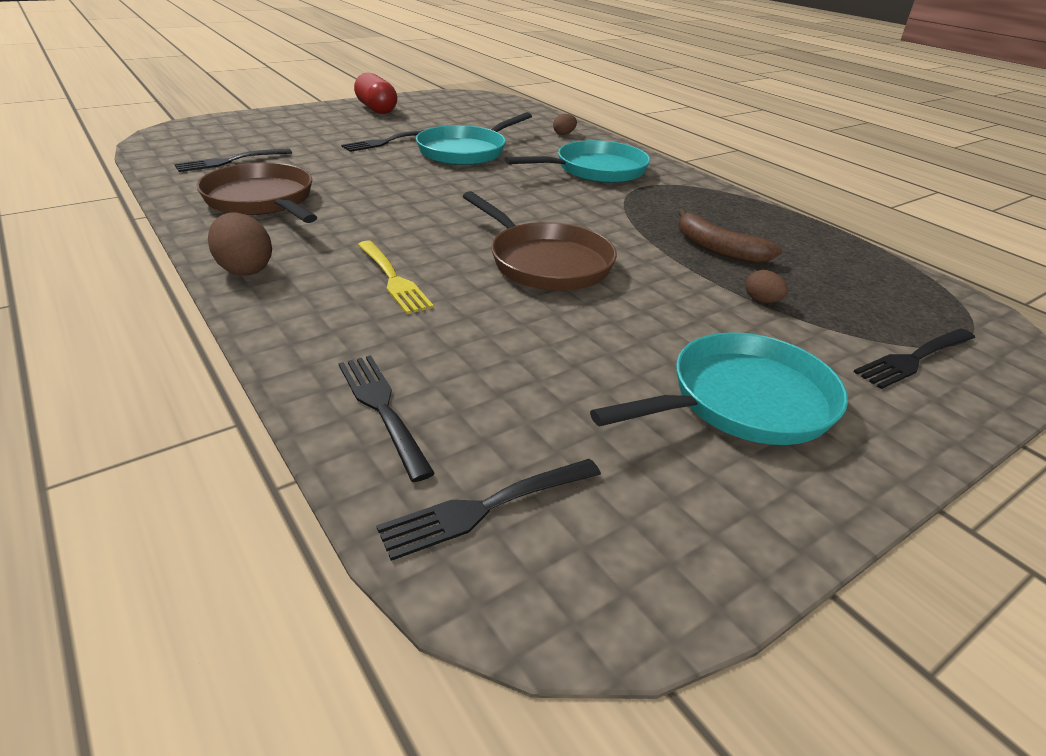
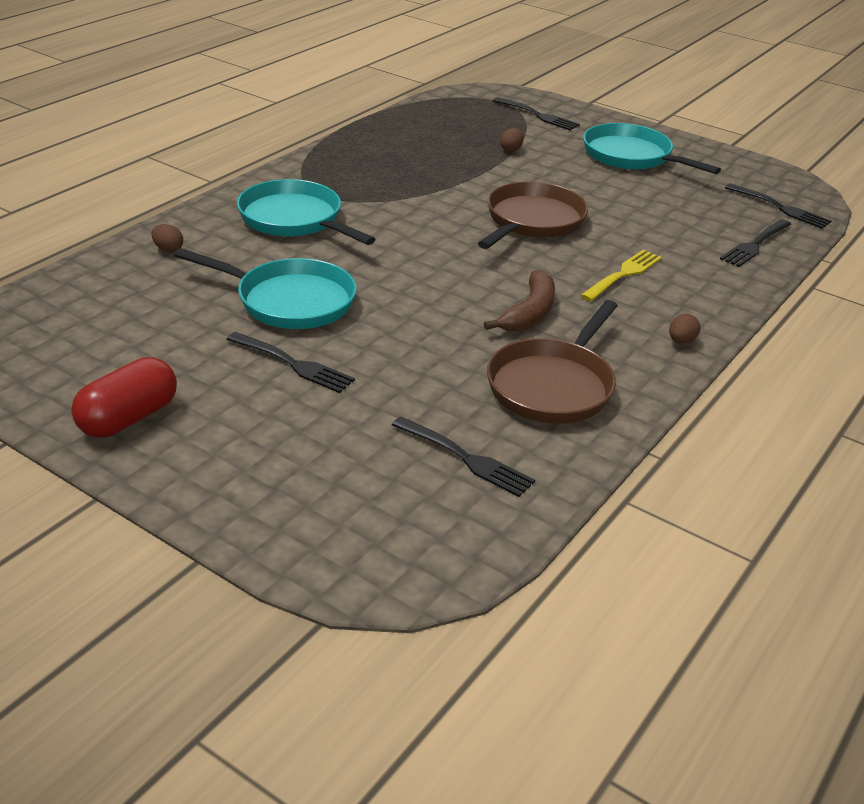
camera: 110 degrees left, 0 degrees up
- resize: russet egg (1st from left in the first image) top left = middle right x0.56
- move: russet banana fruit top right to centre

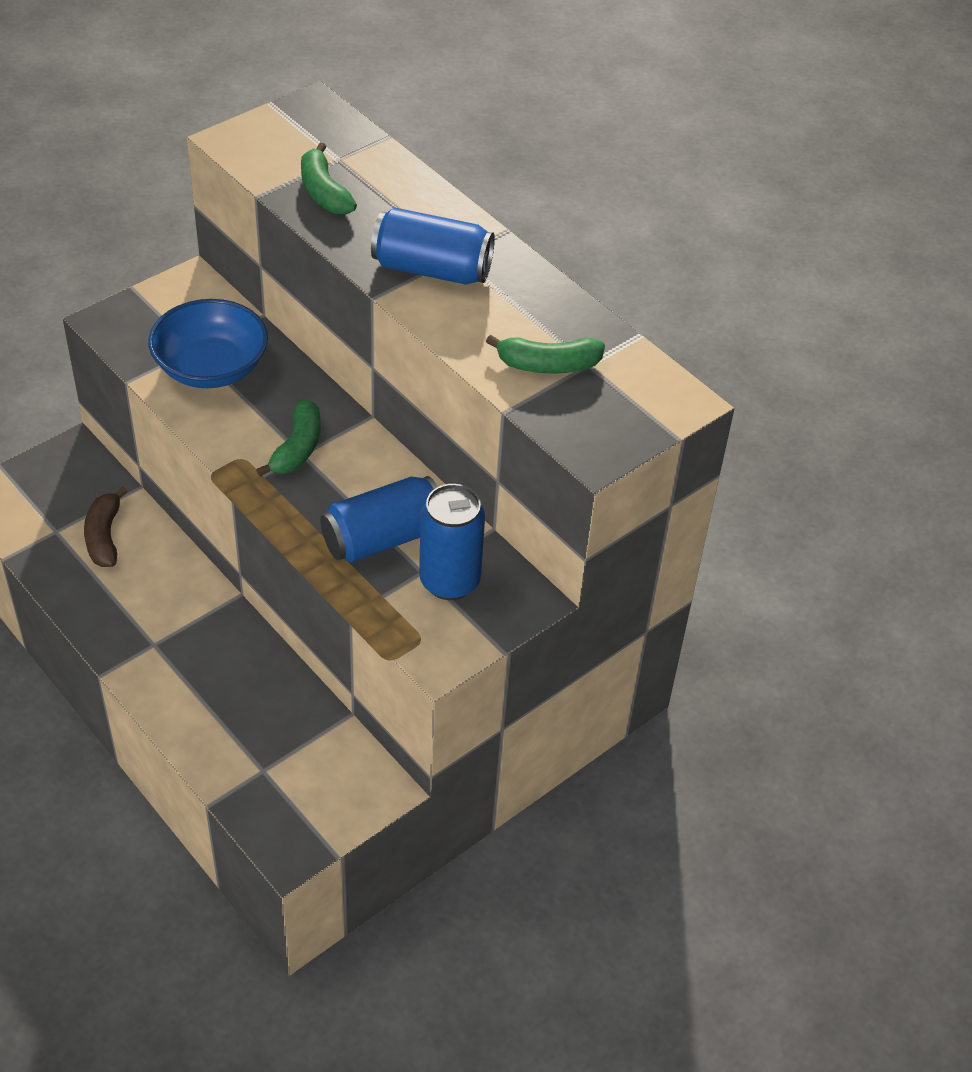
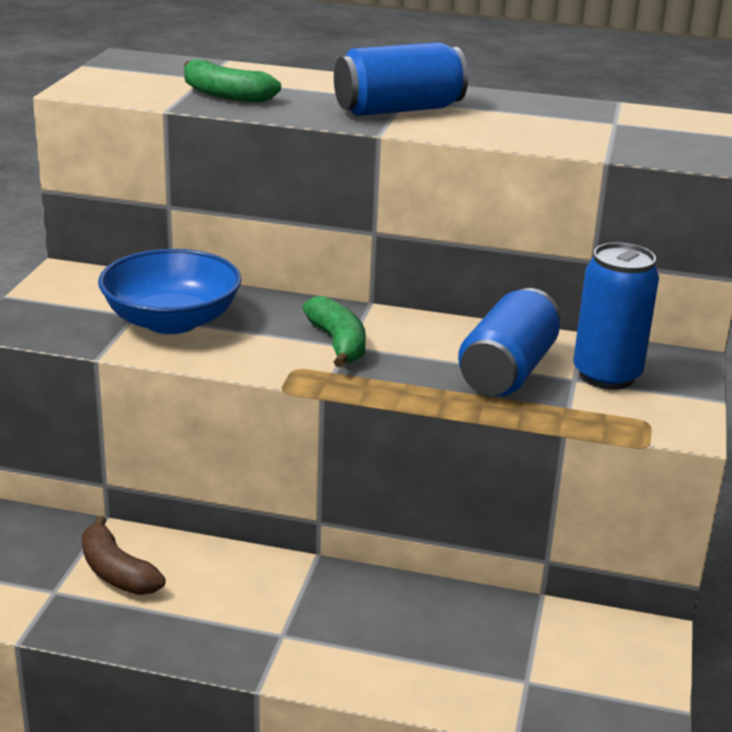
camera: 35 degrees left, 20 degrees down
- delete: leaf-green banana fruit (3rd from left) top centre

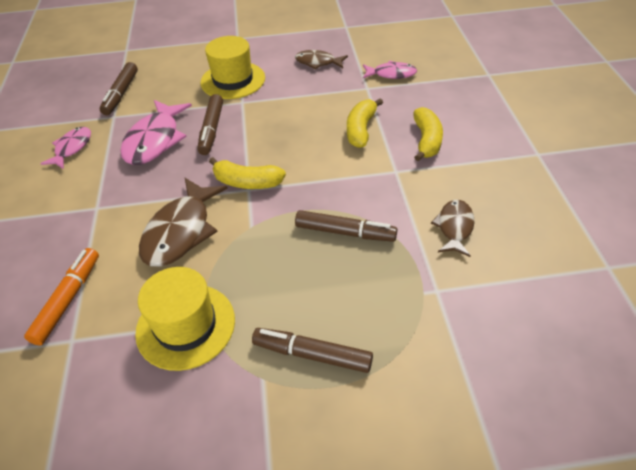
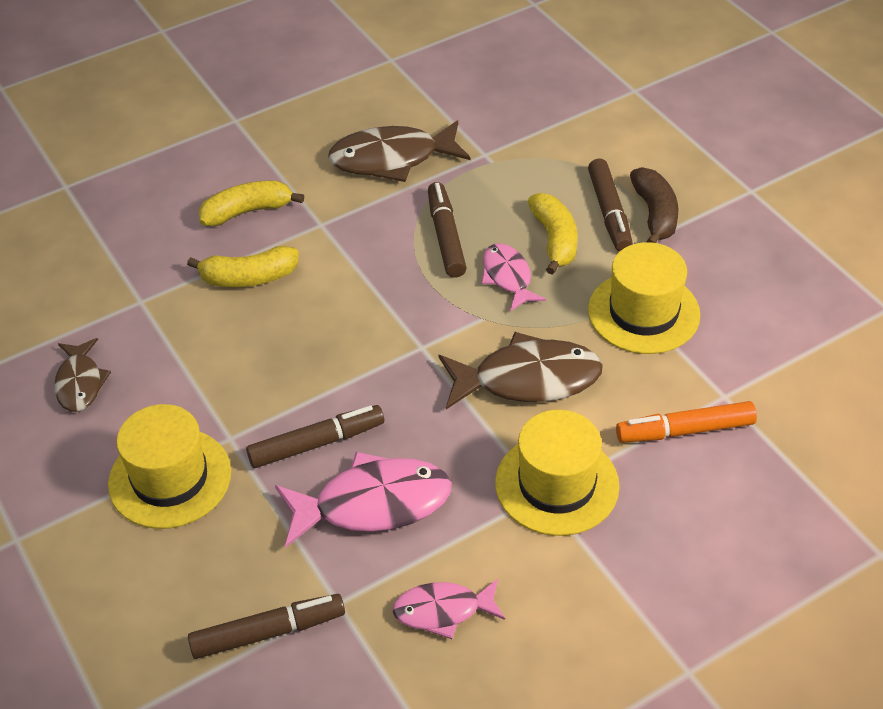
camera: 115 degrees left, 0 degrees up
- move: yellow banana fruit (1st from left in the first image) centre to yellow banana fruit (3rd from left) top centre
- move: rosy toy fish (3rd from left) top centre to centre
- resize: russet toy fish (3rd from left in the first image) middle right = top centre x1.68
- insert: yellow top hat (2nd from left) bottom centre
- insert: russet banana fruit top right

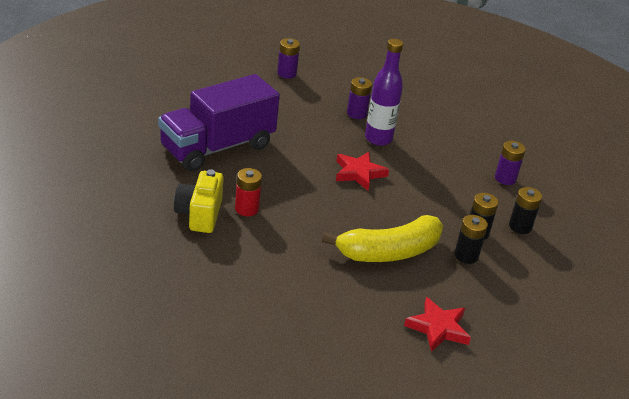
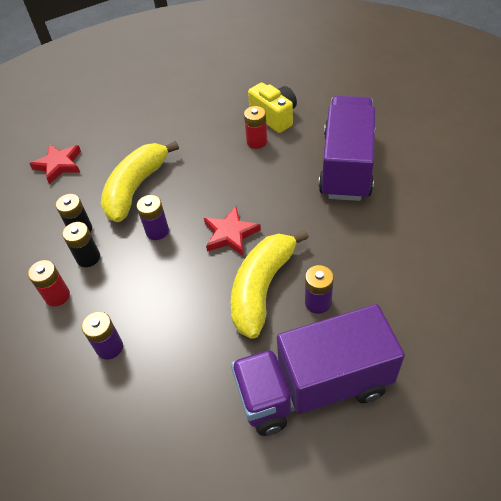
camera: 145 degrees right, 15 degrees up
- move: purple AA battery (1st from left in the first image) top centre to purple AA battery (2nd from left) middle left
- replace: purple bottle top centre to yellow banana fruit (2nd from left) centre
- recolor: jet-black AA battery (3rd from left) middle right to crimson AA battery (1st from left) middle left
- insert: purple truck (1st from left) bottom centre

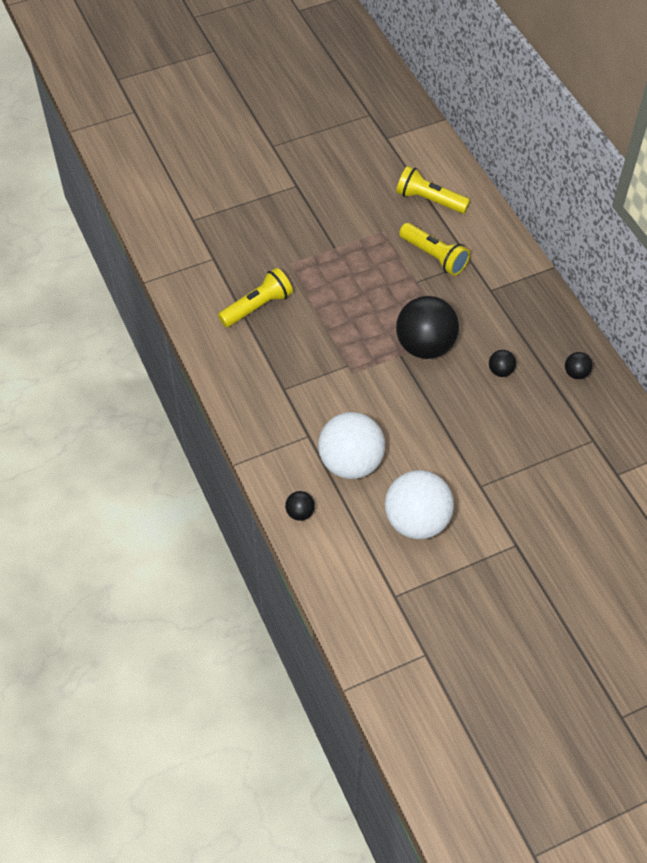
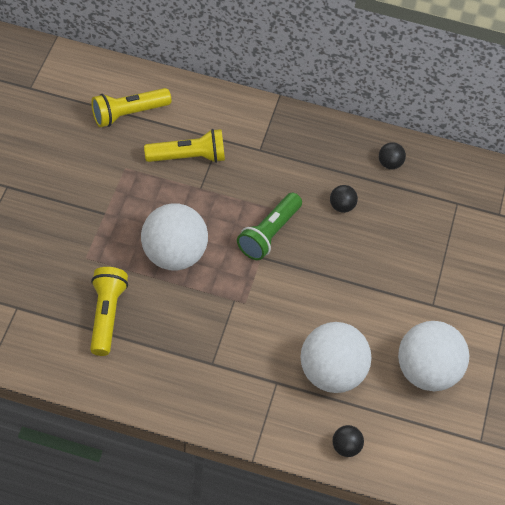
camera: 55 degrees left, 0 degrees up
- replace: jet-black play ball (2nd from left) centre to leaf-green flashlight centre
- insert: pure white play ball (1st from left) centre

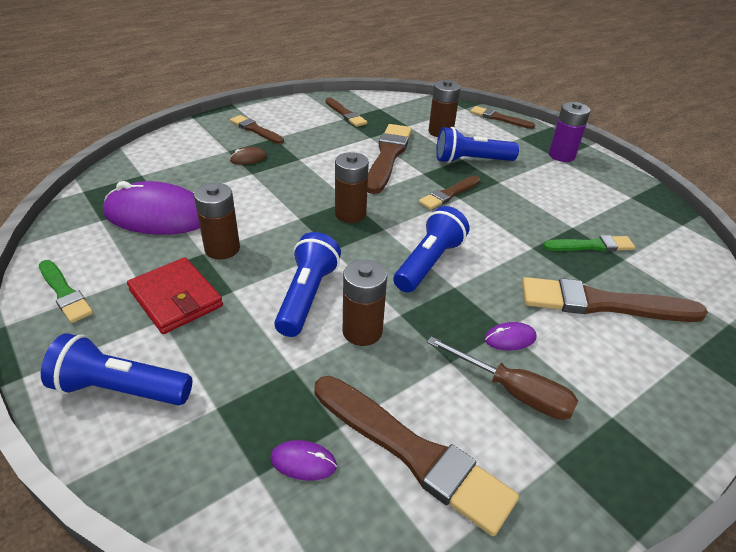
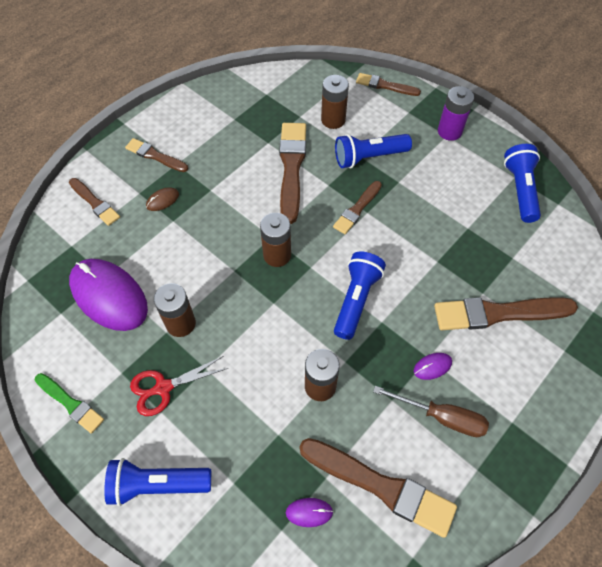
camera: 10 degrees left, 20 degrees up
- rotate: purple computer mouse (1st from left) middle left = middle left 45 degrees clockwise
- replace: crimson billfold middle left to crimson pair of scissors bottom left
- move: blue flashlight (2nd from left in the first image) centre to blue flashlight (4th from left) top right
- move: russet paint brush (2nd from left in the first image) top centre to russet paint brush (1st from left) middle left
- delete: leaf-green paint brush (2nd from left) middle right

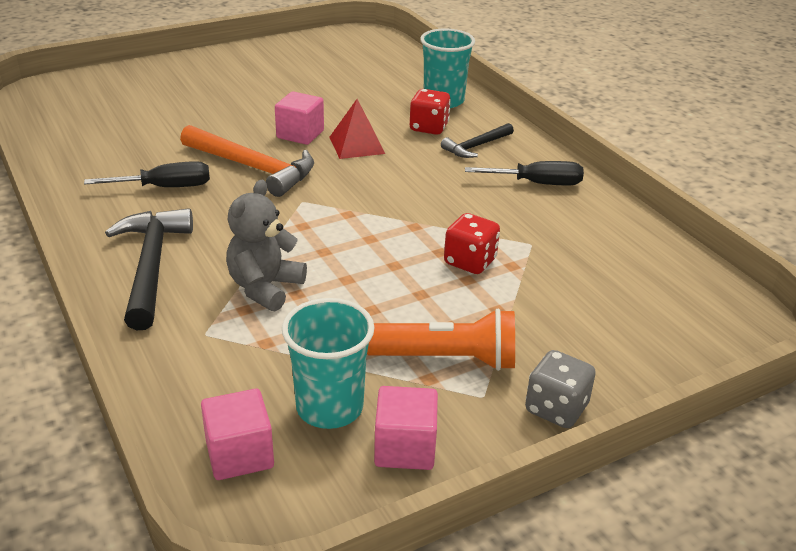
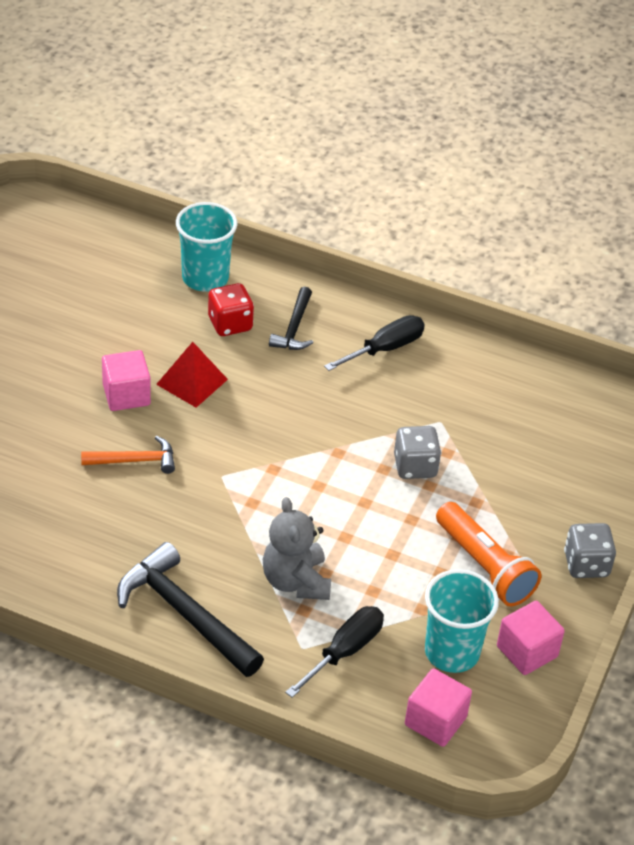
camera: 40 degrees left, 10 degrees up
- move: jet-black hand screwdriver (1st from left) top left to bottom centre
- resize: orange-coloured claw hammer top left = middle left x0.57
- rotate: orange-coloured flashlight centre = middle right 90 degrees clockwise
- recolor: crimson game die (2nd from left) centre to gray game die (1st from left) centre

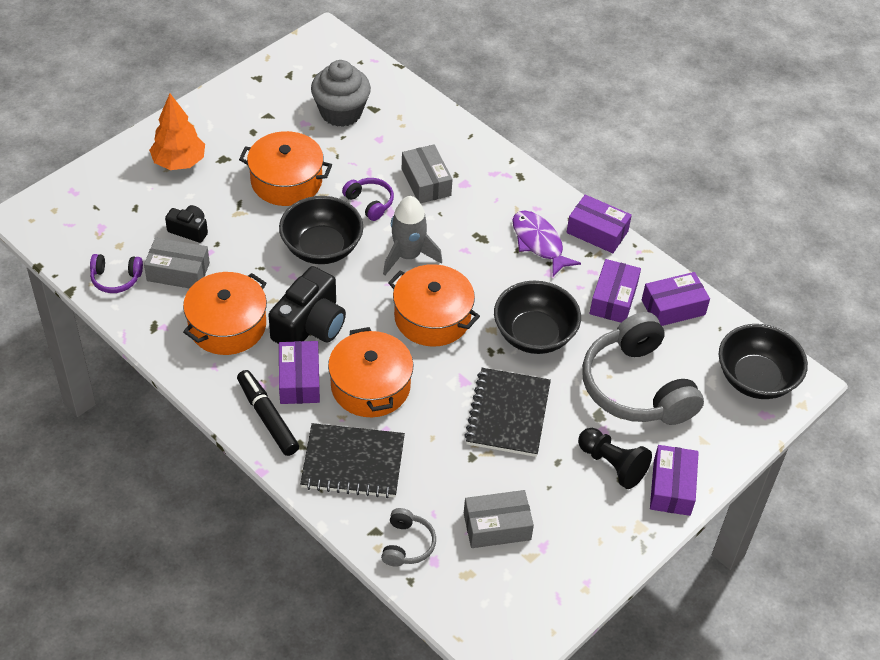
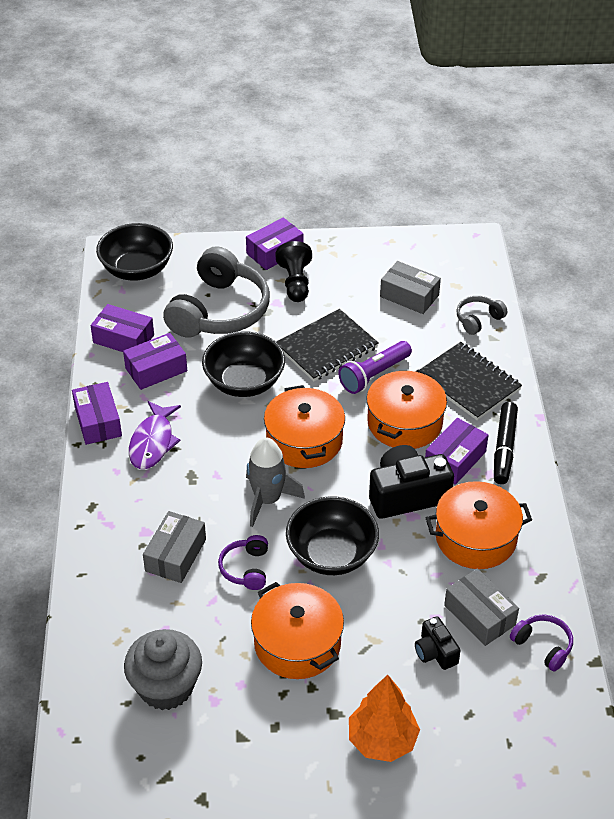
camera: 135 degrees left, 5 degrees down
- insert: purple flashlight centre

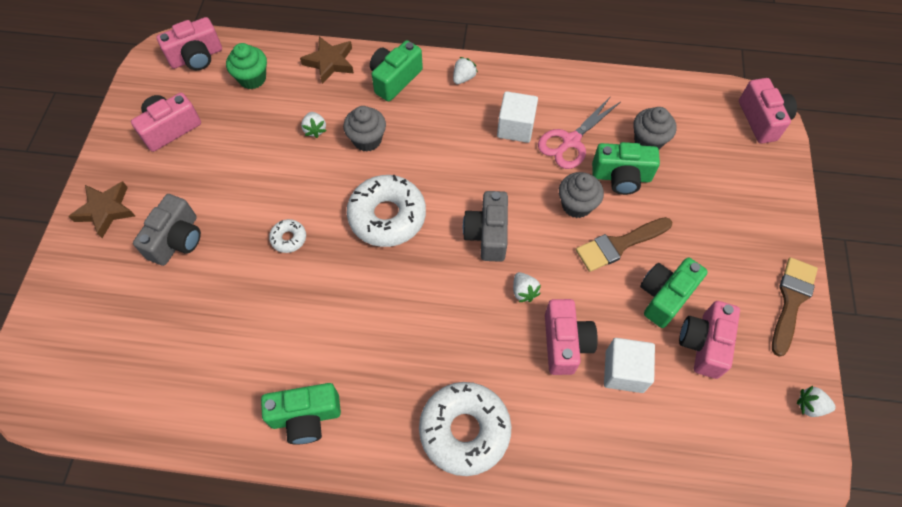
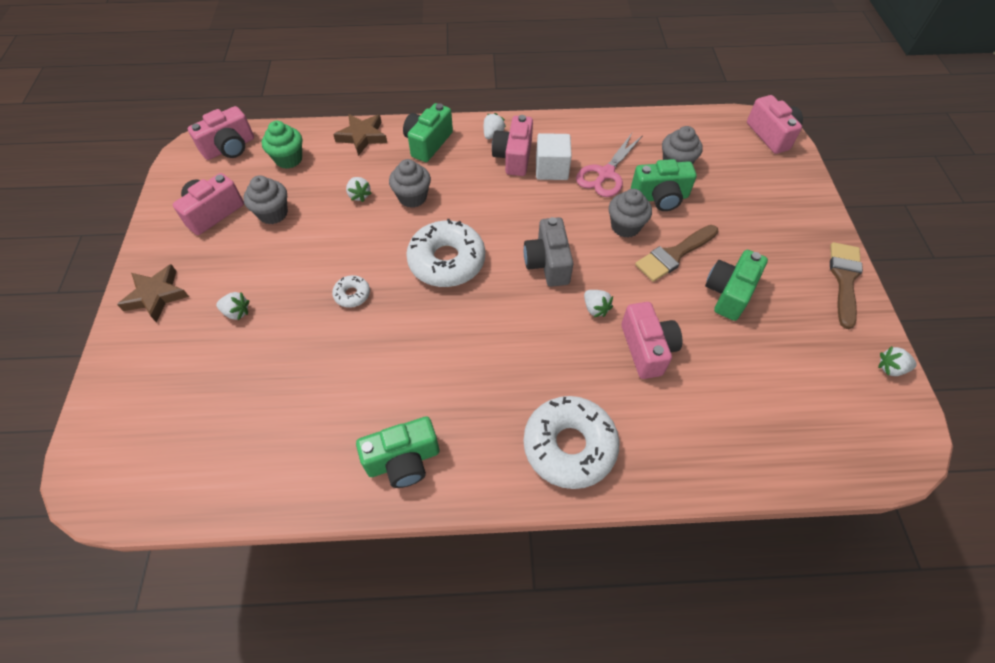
camera: 10 degrees left, 5 degrees down
- replace: gray photo camera (1st from left) middle left to pure white berry (1st from left) middle left
- delete: pure white cube (2nd from left) bottom right
- move: rosy photo camera (4th from left in the first image) bottom right to rosy photo camera (3rd from left) top centre
- insert: gray cupcake (1st from left) top left

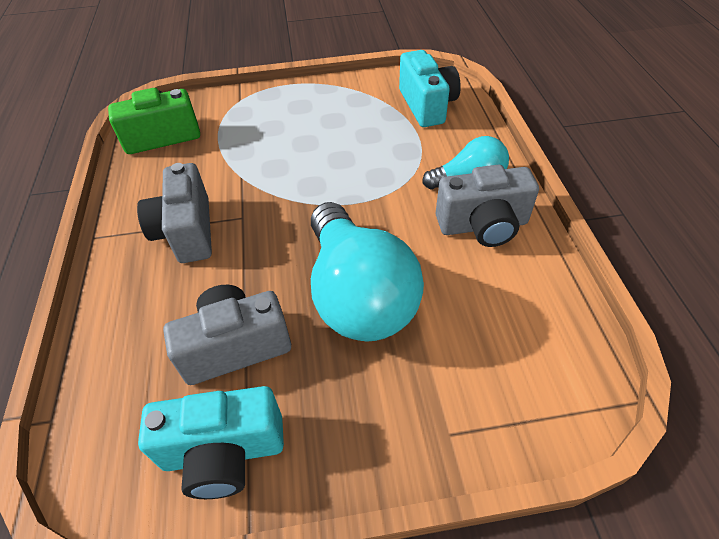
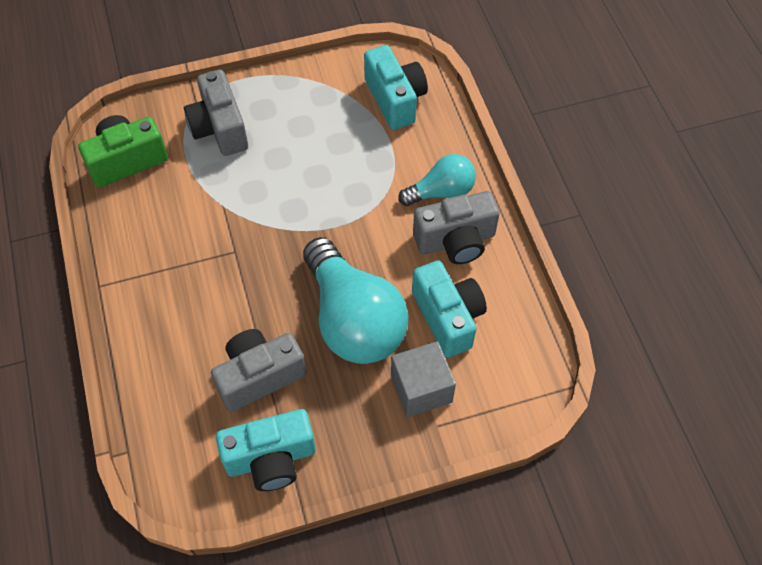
camera: 10 degrees left, 10 degrees up
- move: gray photo camera (1st from left) middle left to top left
- insert: gray cube bottom centre
- insert: aqua photo camera (3rd from left) centre

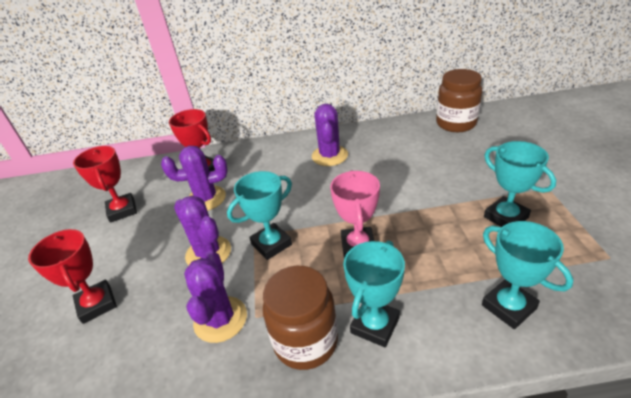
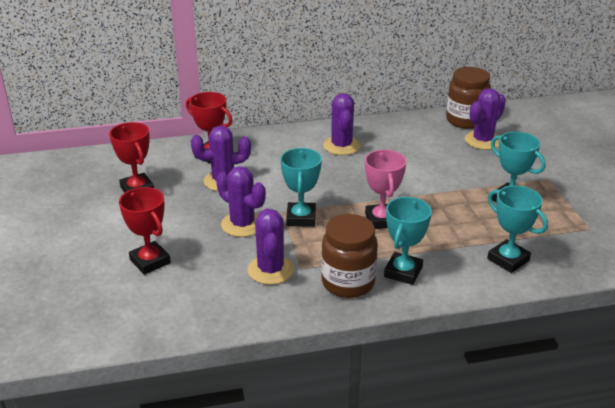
camera: 10 degrees left, 5 degrees down
- rotate: aqua award cup (1st from left) centre = centre 45 degrees counterclockwise
- insert: purple prickly plant (5th from left) top right

